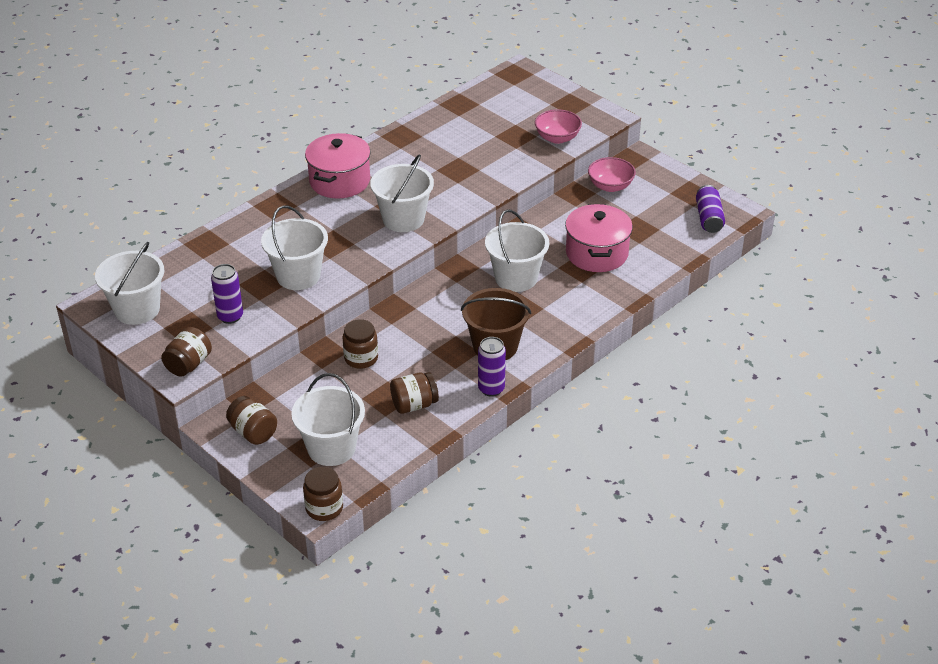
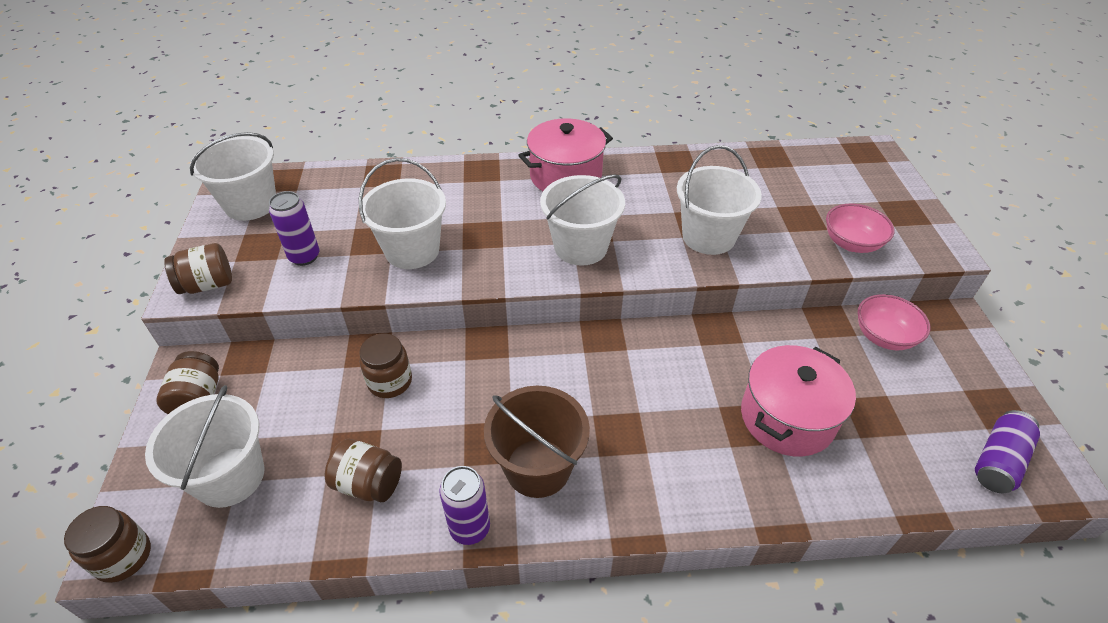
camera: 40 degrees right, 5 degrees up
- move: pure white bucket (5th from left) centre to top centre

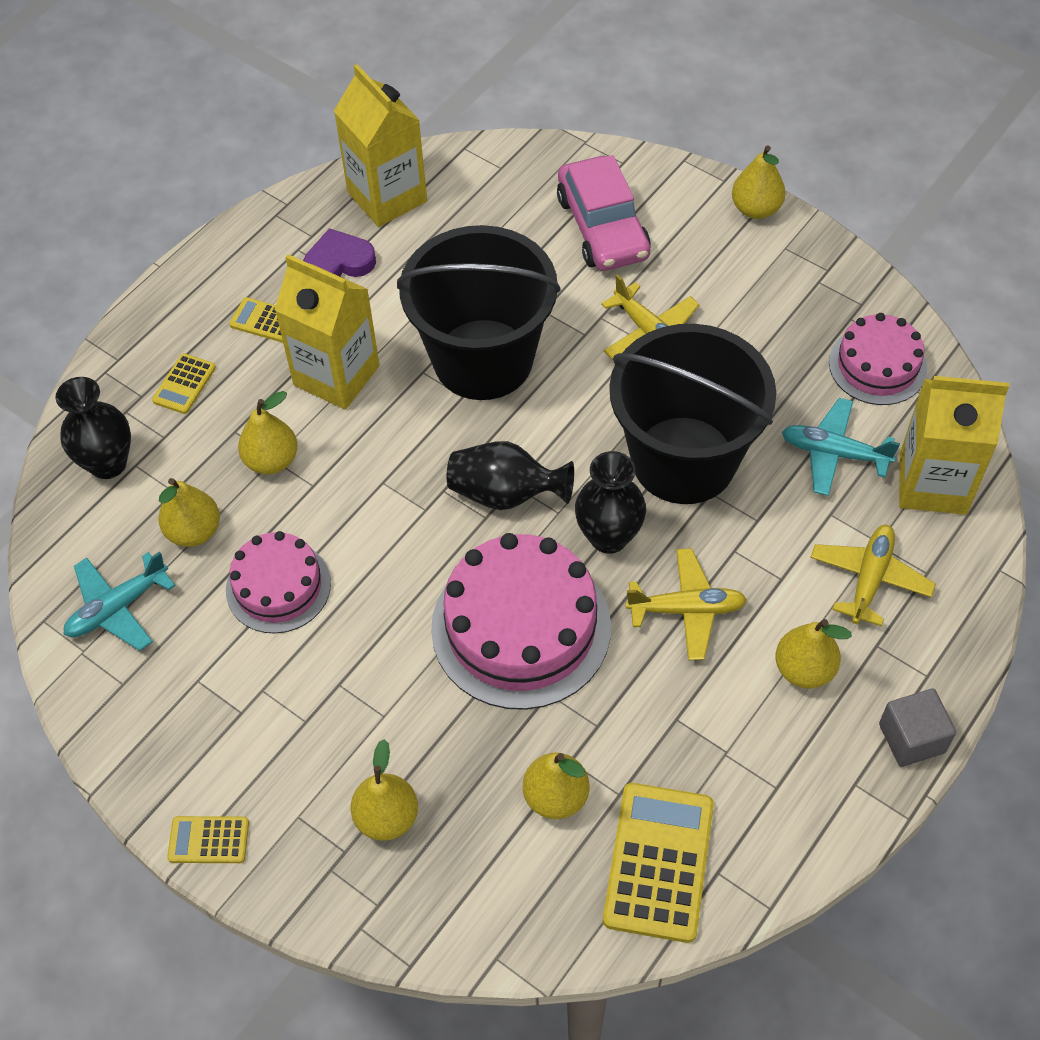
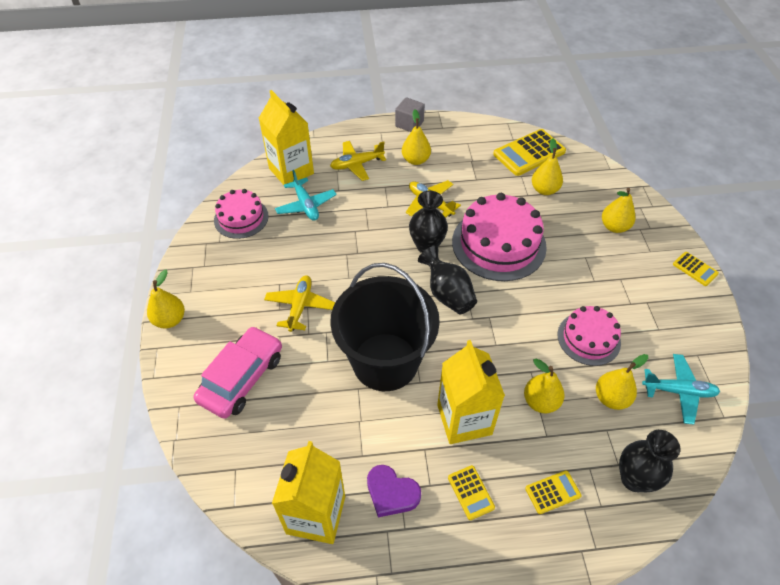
camera: 135 degrees left, 5 degrees down
- delete: jet-black bucket (2nd from left) centre

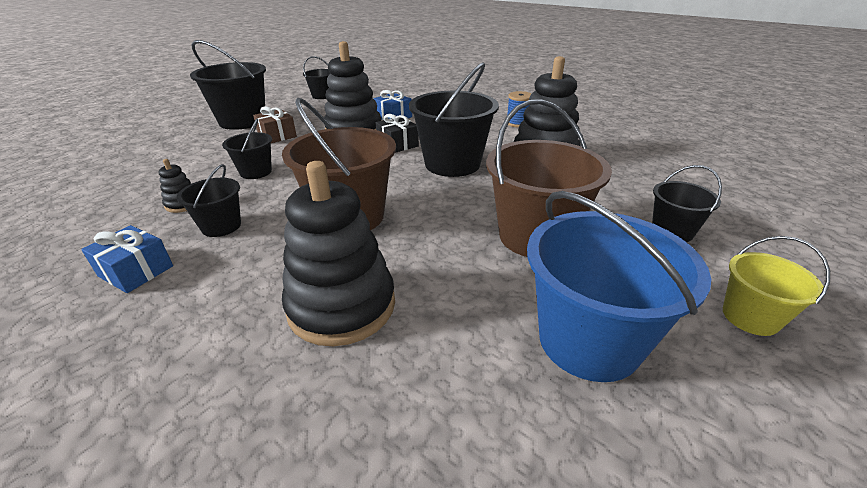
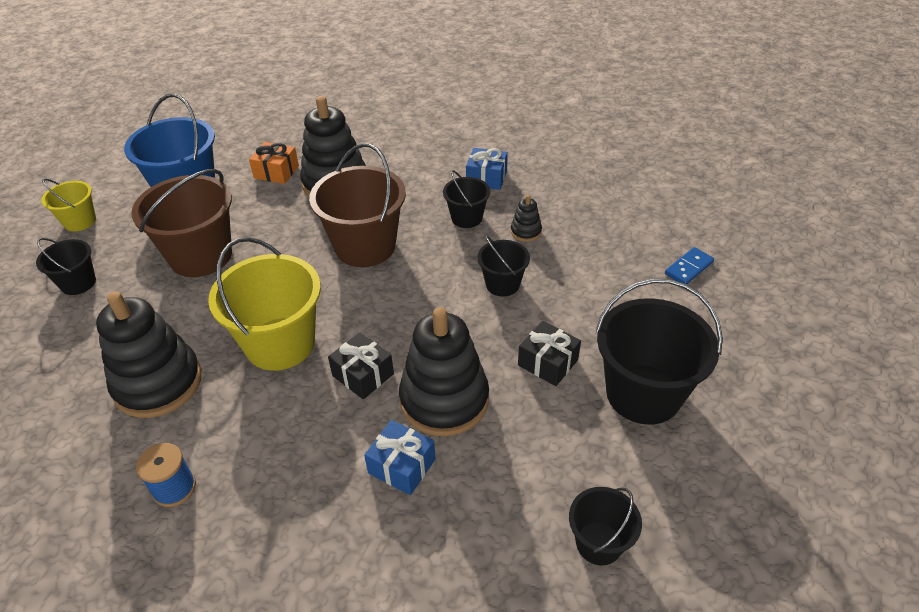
camera: 165 degrees right, 10 degrees up
- recolor: russet wrapped gift top left to jet-black wrapped gift (2nd from left) centre
- recolor: jet-black bucket (5th from left) top centre to yellow bucket (2nd from left) middle left
- insert: orange-coloured wrapped gift top left
- insert: blue domino middle right

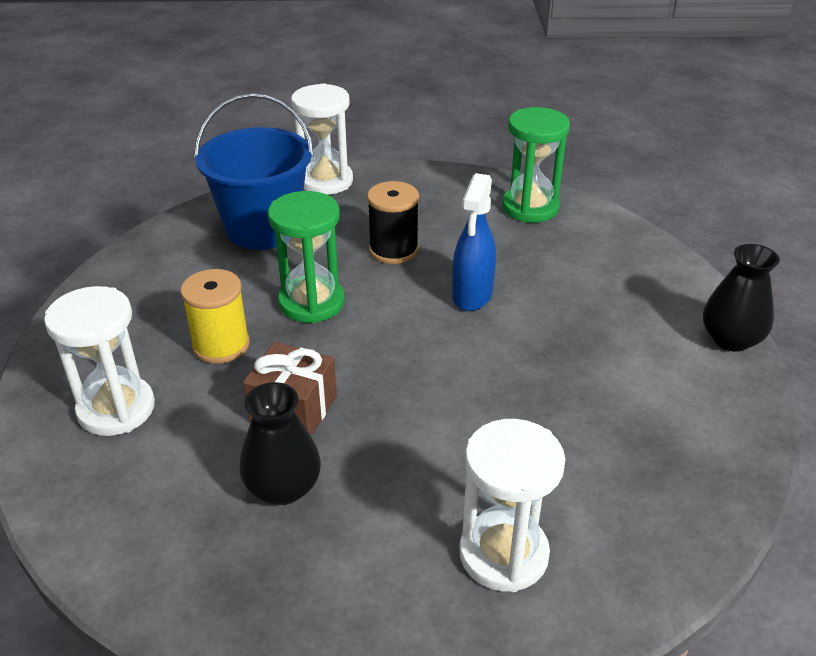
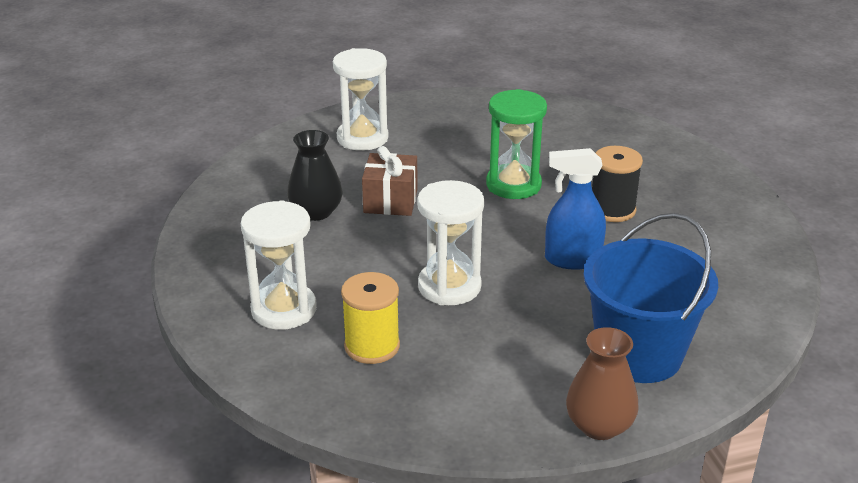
camera: 75 degrees right, 5 degrees down
- move: yellow spool middle left to centre
- move: blue bucket top left to middle right
- move: pure white sand timer (2nd from left in the first image) top centre to pure white sand timer (3rd from left) centre
- delete: leaf-green sand timer (2nd from left) top centre
- recolor: jet-black vase (2nd from left) middle right to russet vase bottom right

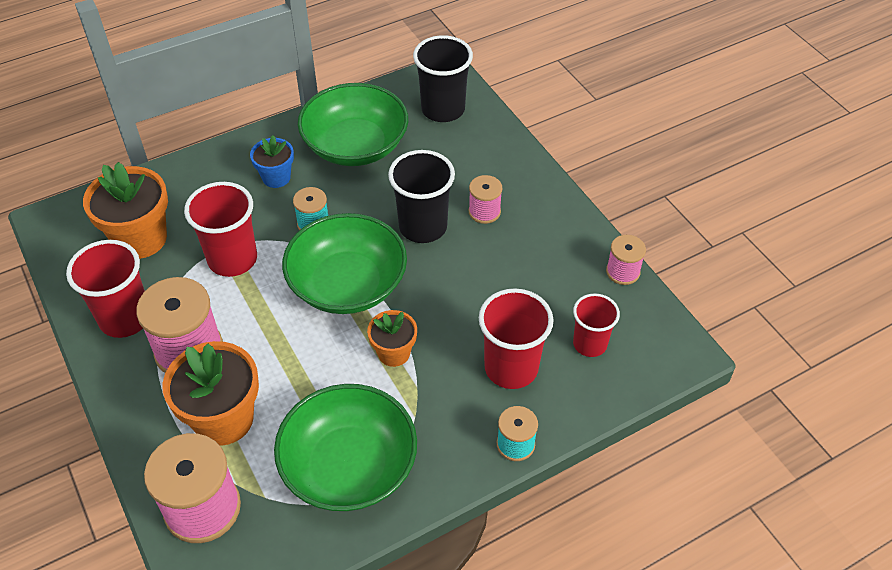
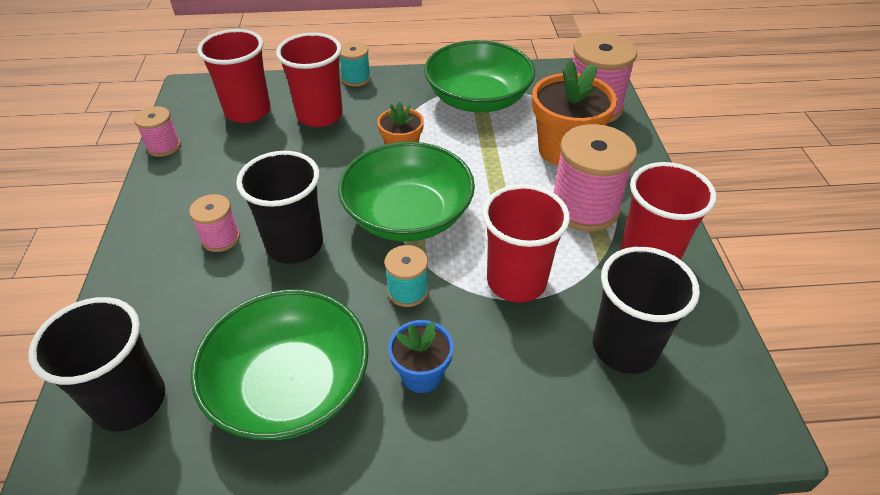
camera: 155 degrees left, 5 degrees down
- replace: orange-coloured flower pot (1st from left) middle left to jet-black tumbler (3rd from left) middle right
- resize: crimson tumbler (4th from left in the first image) middle right = top left x1.54

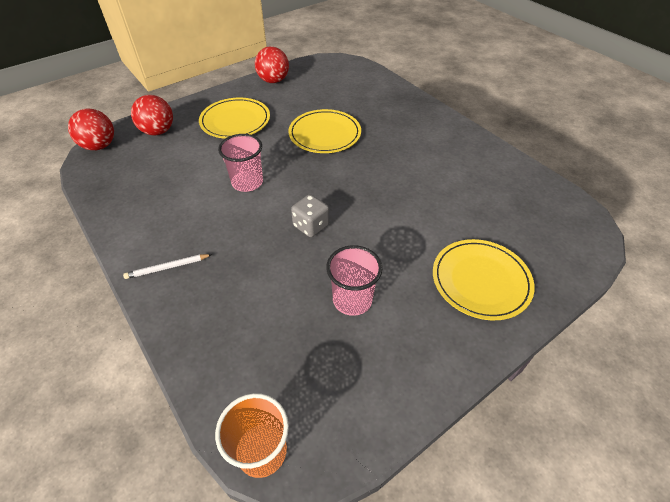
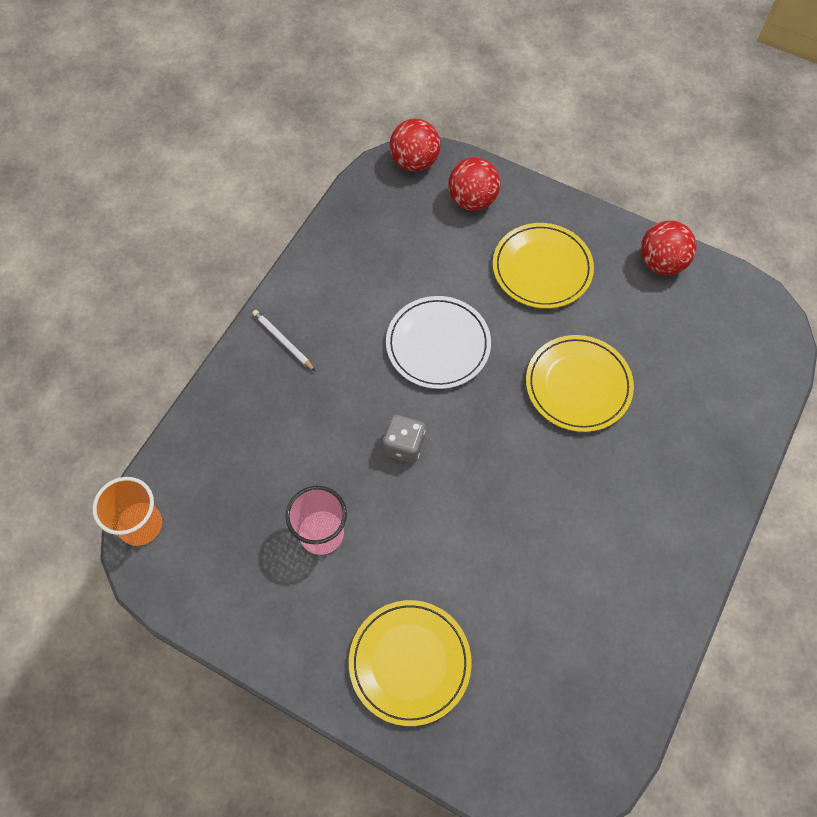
camera: 65 degrees right, 15 degrees up
- replace: rosy tumbler (1st from left) top centre to pure white dinner plate centre

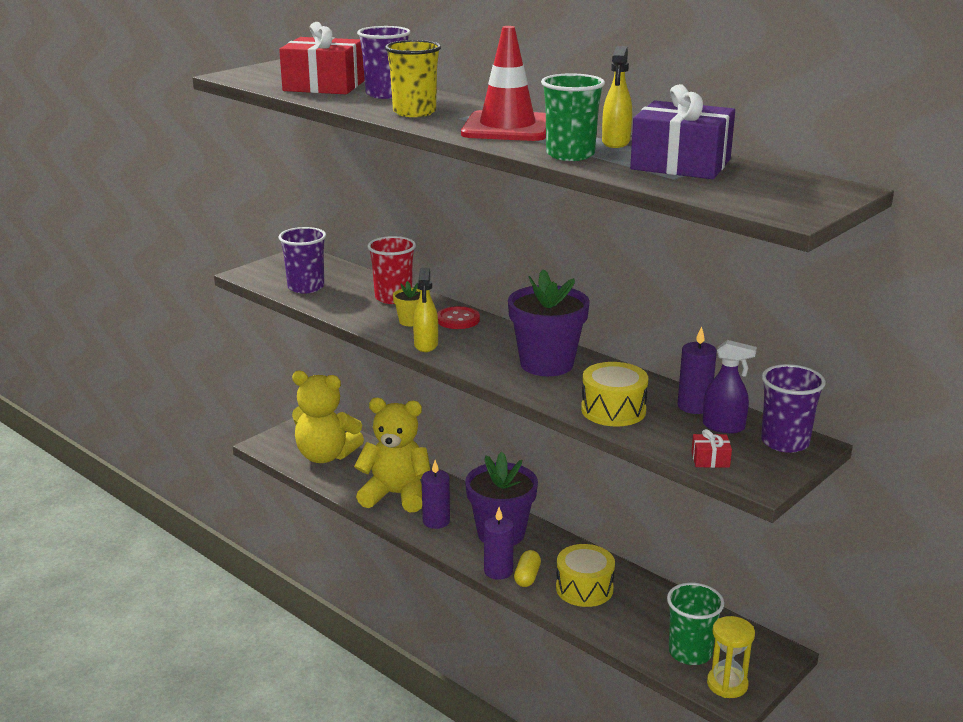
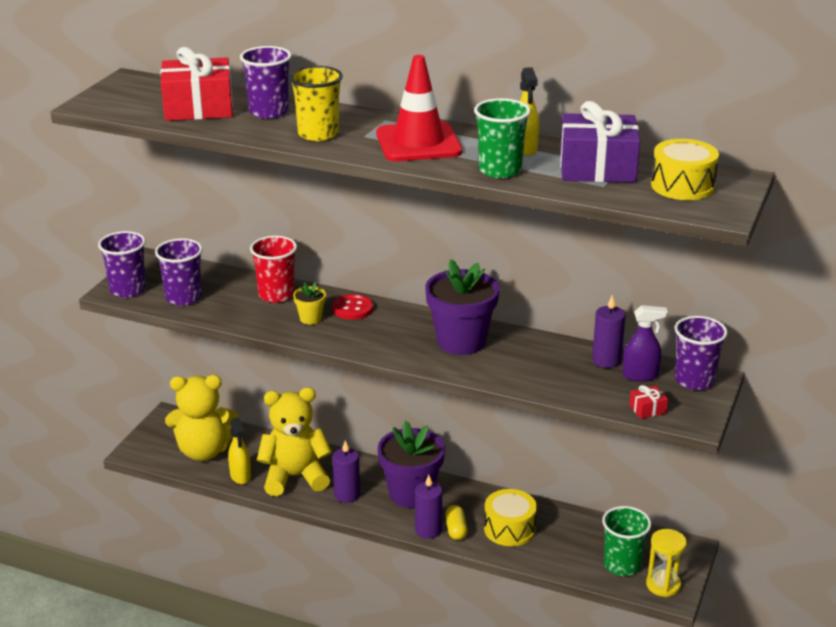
camera: 20 degrees left, 5 degrees up
- move: yellow spray cleaner (1st from left) centre to bottom left
- move: yellow drum (2nd from left) centre to top right
- insert: purple tumbler (1st from left) middle left

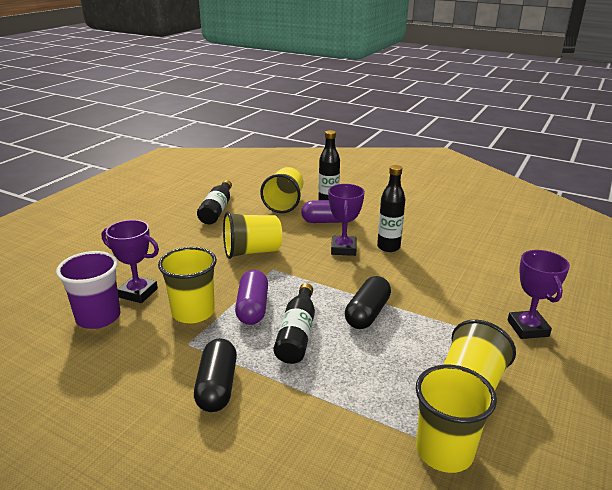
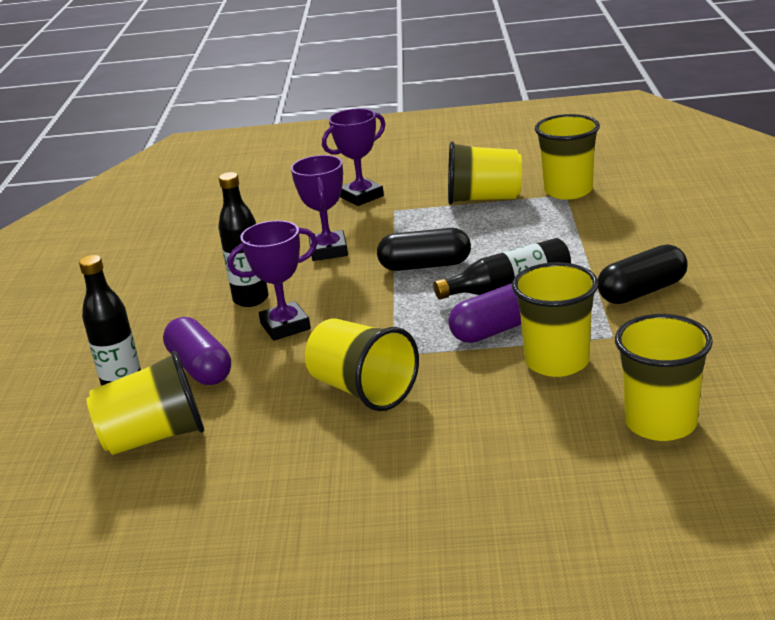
camera: 115 degrees left, 0 degrees up
- recolor: purple tumbler middle left to yellow tumbler (6th from left) middle right
- move: purple award cup (1st from left in the first image) middle left to purple award cup (2nd from left) centre
- delete: jet-black bottle (1st from left) centre

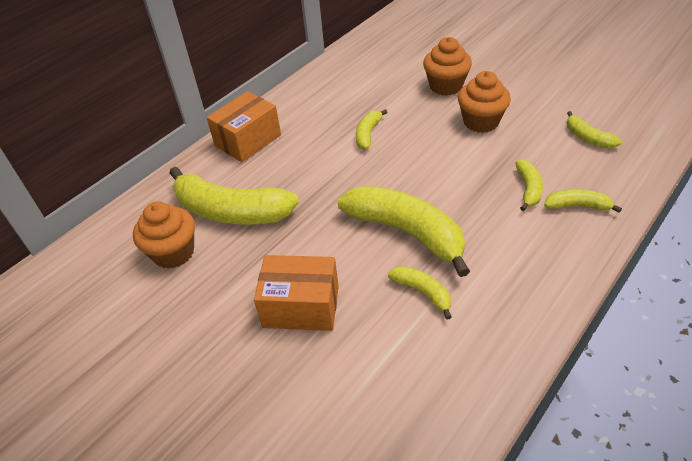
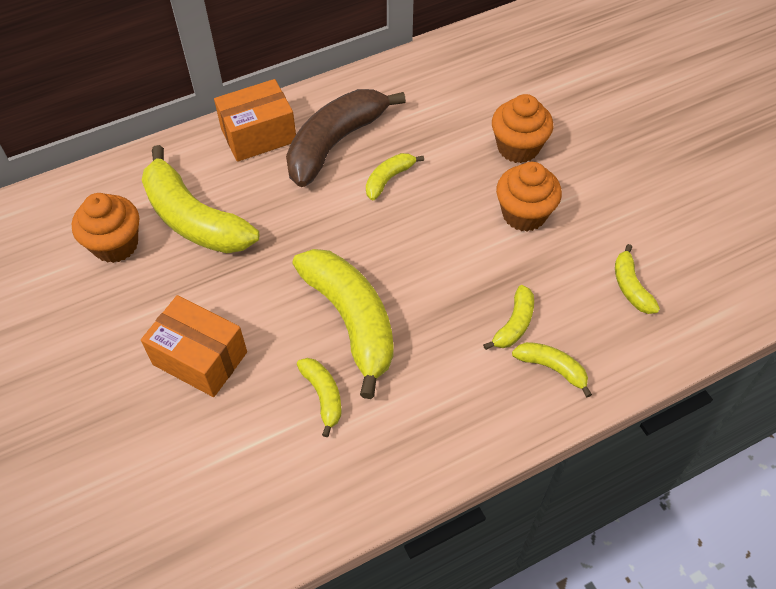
camera: 20 degrees right, 10 degrees up
- insert: russet banana fruit top centre

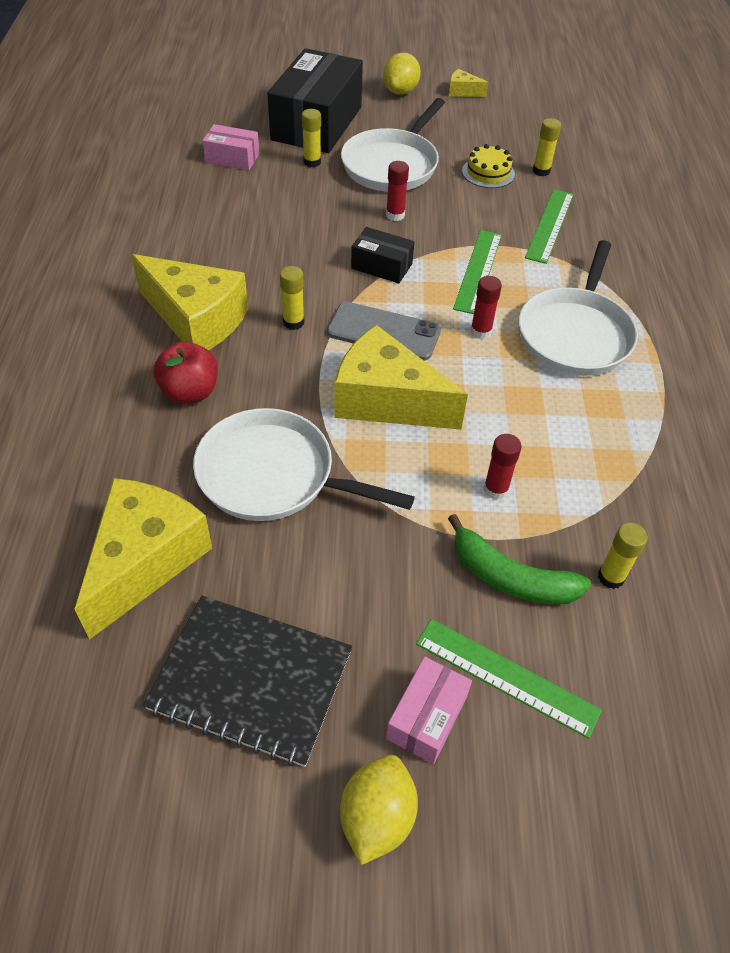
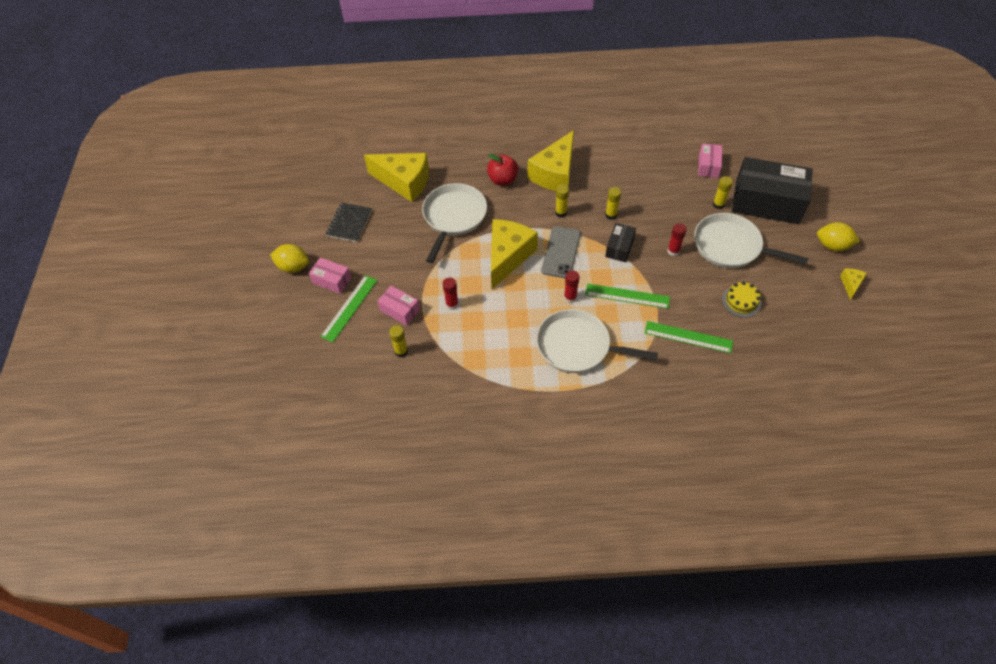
camera: 90 degrees right, 5 degrees up
- resize: jet-black exercise book bottom centre = centre x0.64
- replace: leaf-green banana fruit middle right to rosy parcel (2nd from left) centre
- move: yellow glue (3rd from left) top right to top centre

